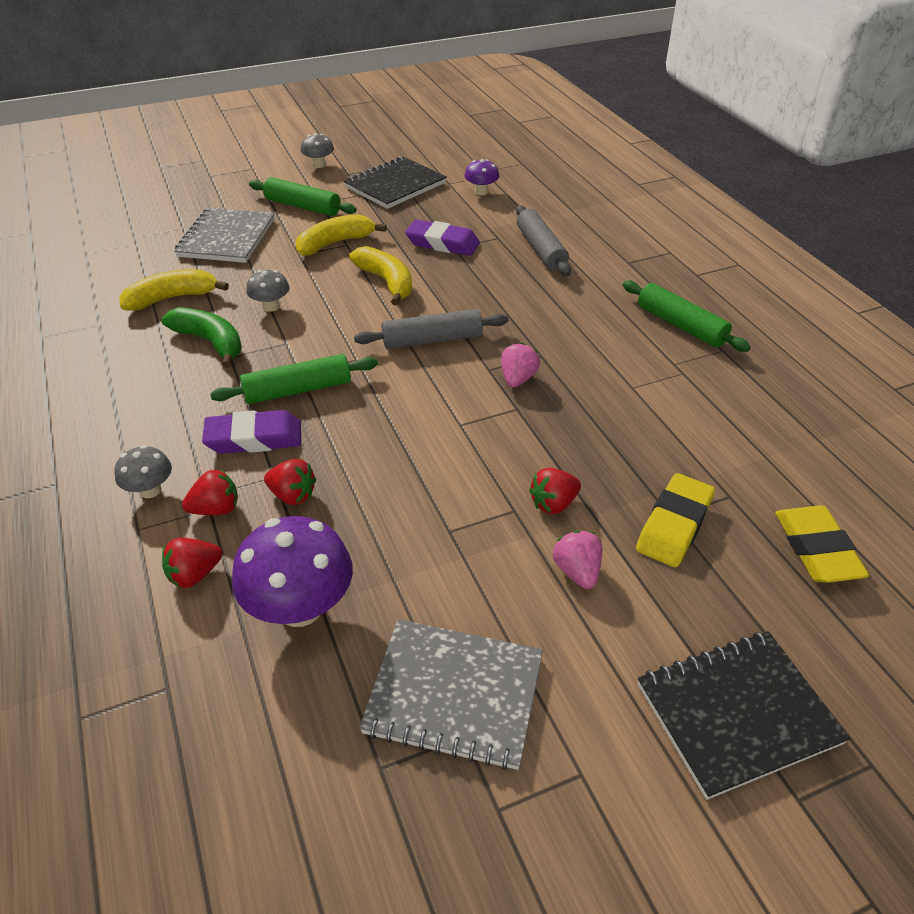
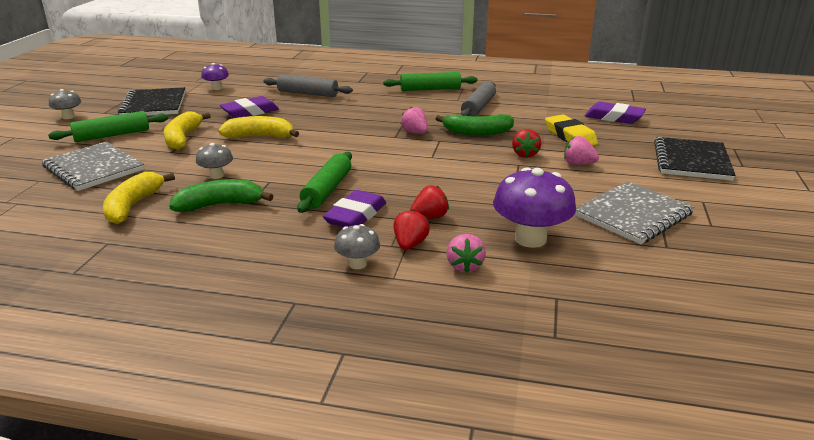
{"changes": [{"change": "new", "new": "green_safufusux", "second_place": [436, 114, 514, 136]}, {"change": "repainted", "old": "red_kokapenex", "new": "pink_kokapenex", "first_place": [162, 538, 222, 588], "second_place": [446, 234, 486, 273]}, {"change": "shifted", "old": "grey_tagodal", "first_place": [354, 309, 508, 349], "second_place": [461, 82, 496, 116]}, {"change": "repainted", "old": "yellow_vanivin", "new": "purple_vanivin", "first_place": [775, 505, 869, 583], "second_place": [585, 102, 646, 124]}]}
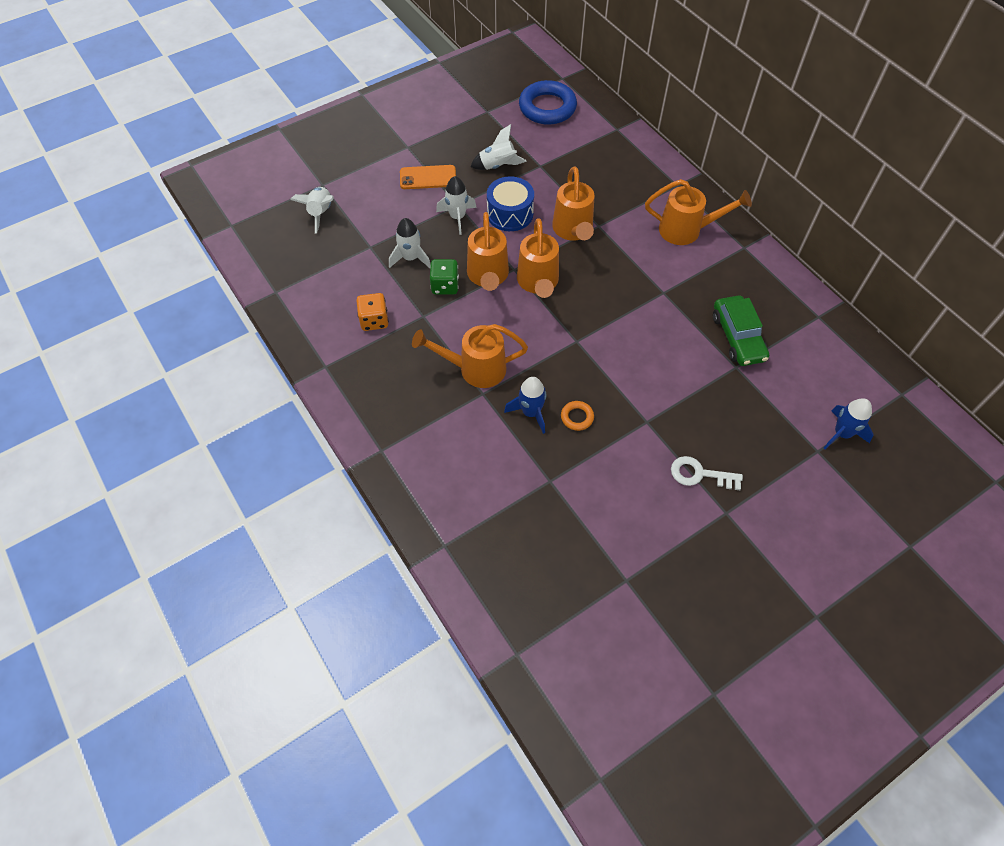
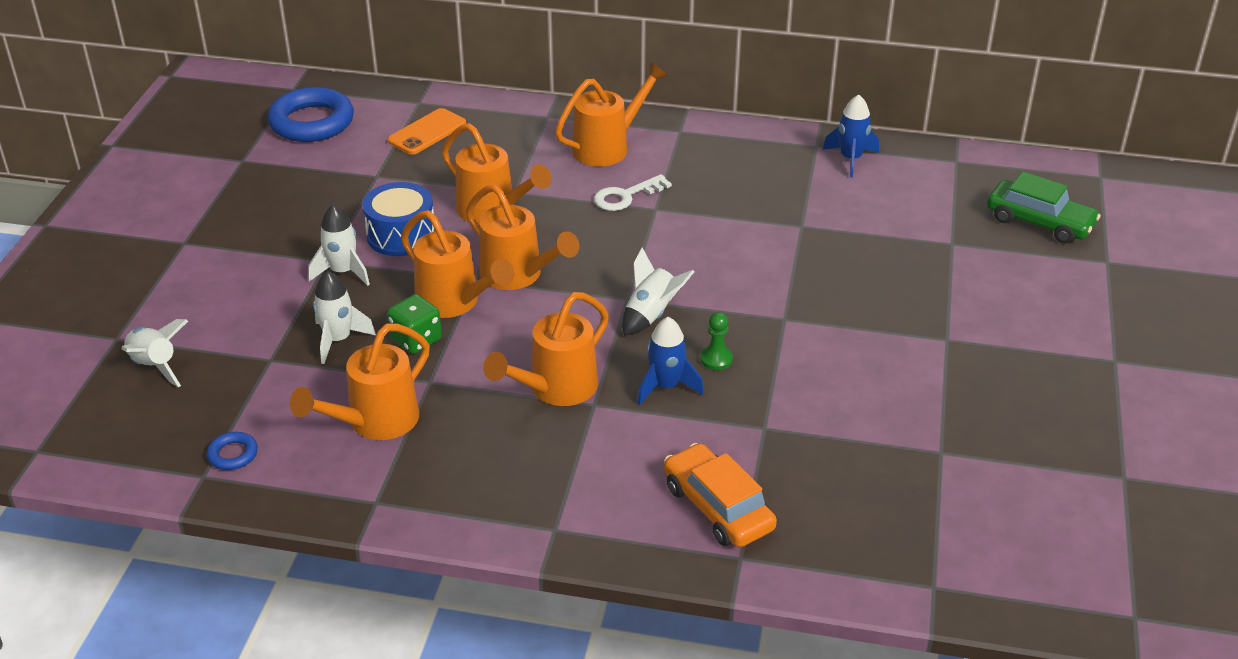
{"changes": [{"change": "new", "new": "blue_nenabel", "second_place": [207, 432, 258, 470]}, {"change": "swapped", "old": "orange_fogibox", "new": "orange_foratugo", "first_place": [356, 293, 389, 331], "second_place": [290, 324, 430, 440]}, {"change": "shifted", "old": "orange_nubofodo", "first_place": [400, 165, 456, 189], "second_place": [388, 108, 466, 155]}, {"change": "shifted", "old": "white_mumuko", "first_place": [671, 456, 743, 490], "second_place": [594, 174, 672, 211]}, {"change": "shifted", "old": "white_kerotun", "first_place": [470, 124, 527, 170], "second_place": [622, 248, 695, 336]}, {"change": "new", "new": "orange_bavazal", "second_place": [664, 443, 777, 547]}, {"change": "swapped", "old": "orange_nenabel", "new": "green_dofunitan", "first_place": [561, 401, 594, 431], "second_place": [700, 312, 733, 370]}, {"change": "shifted", "old": "blue_kerotun", "first_place": [824, 398, 874, 450], "second_place": [823, 94, 879, 177]}, {"change": "shifted", "old": "green_bavazal", "first_place": [713, 296, 769, 366], "second_place": [987, 172, 1101, 244]}]}
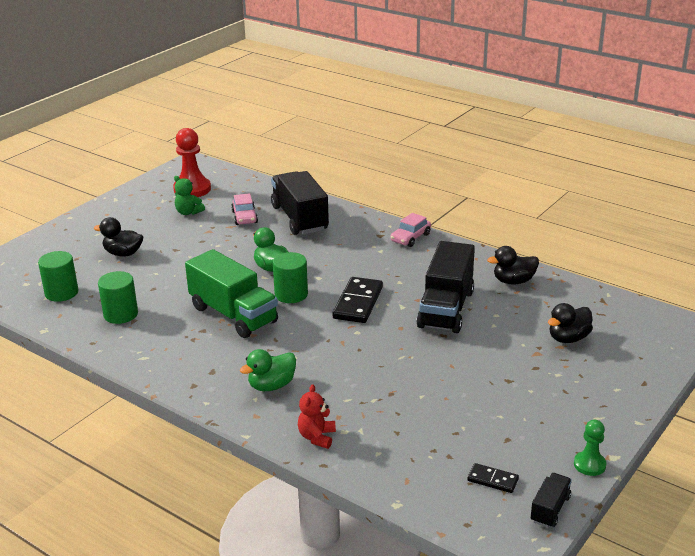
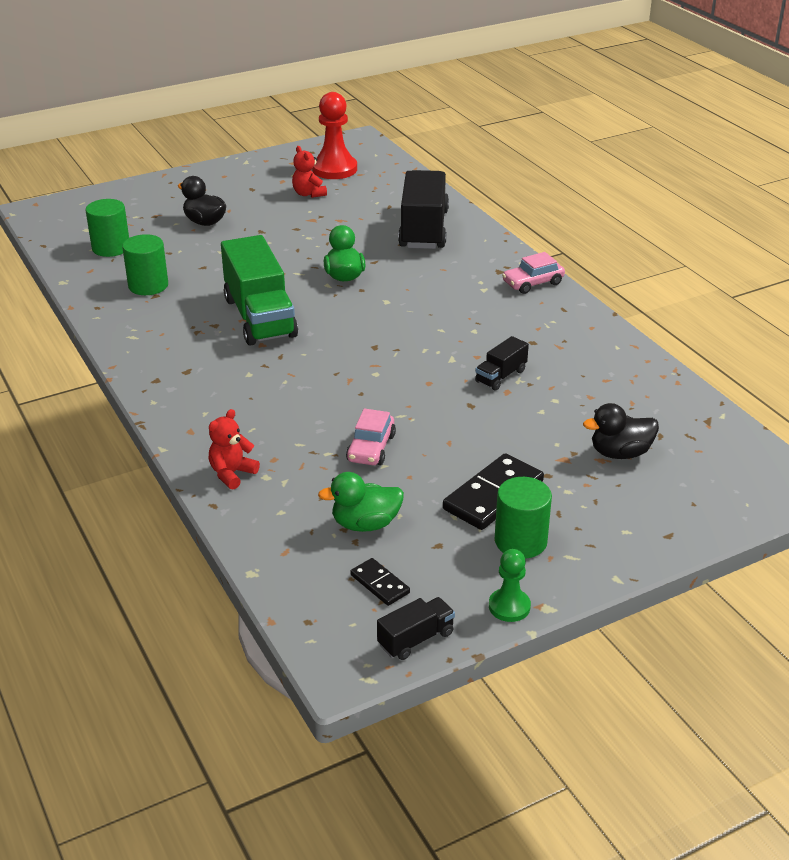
{"changes": [{"change": "repainted", "old": "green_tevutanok", "new": "red_tevutanok", "first_place": [174, 176, 205, 215], "second_place": [292, 146, 327, 198]}, {"change": "shifted", "old": "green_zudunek", "first_place": [240, 349, 296, 391], "second_place": [318, 472, 404, 532]}, {"change": "shifted", "old": "pink_bavazal", "first_place": [231, 193, 258, 225], "second_place": [346, 408, 396, 465]}, {"change": "shifted", "old": "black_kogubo", "first_place": [332, 277, 383, 323], "second_place": [443, 453, 544, 530]}, {"change": "scaled", "old": "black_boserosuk", "first_place": [416, 241, 475, 333], "second_place": [475, 336, 529, 391], "factor": 0.46}, {"change": "shifted", "old": "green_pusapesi", "first_place": [273, 252, 308, 303], "second_place": [495, 477, 552, 558]}, {"change": "gone", "old": "black_zudunek", "first_place": [487, 246, 539, 284]}]}
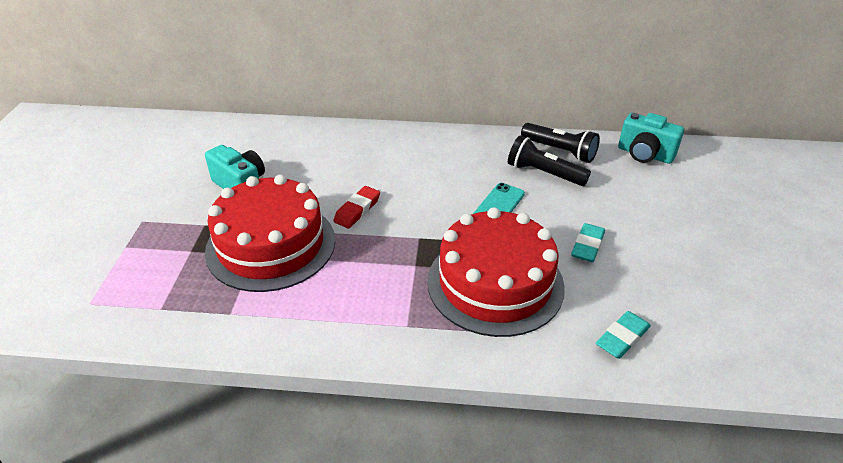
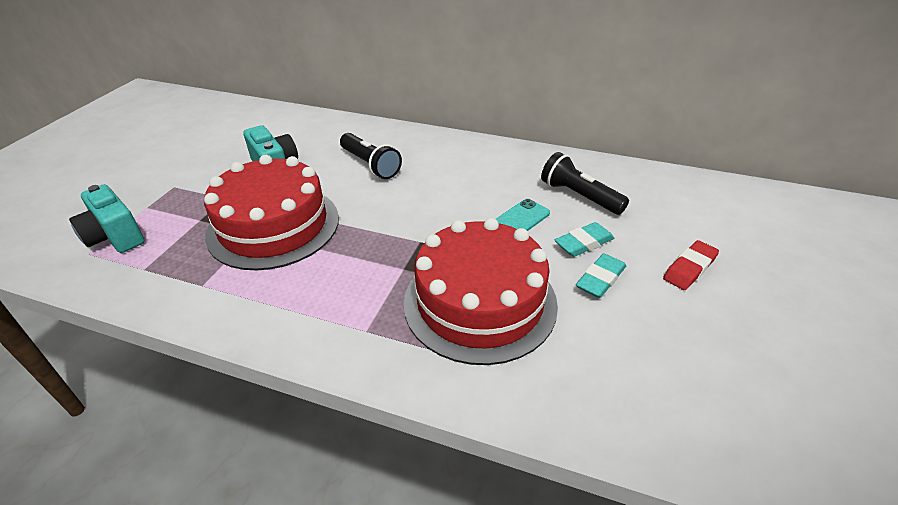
{"changes": [{"change": "shifted", "old": "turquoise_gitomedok", "first_place": [618, 113, 684, 164], "second_place": [69, 184, 145, 253]}, {"change": "shifted", "old": "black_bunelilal", "first_place": [521, 123, 600, 163], "second_place": [340, 133, 402, 179]}, {"change": "shifted", "old": "turquoise_vanivin", "first_place": [596, 311, 651, 359], "second_place": [555, 222, 614, 257]}, {"change": "shifted", "old": "red_vanivin", "first_place": [334, 186, 380, 228], "second_place": [663, 240, 719, 290]}]}
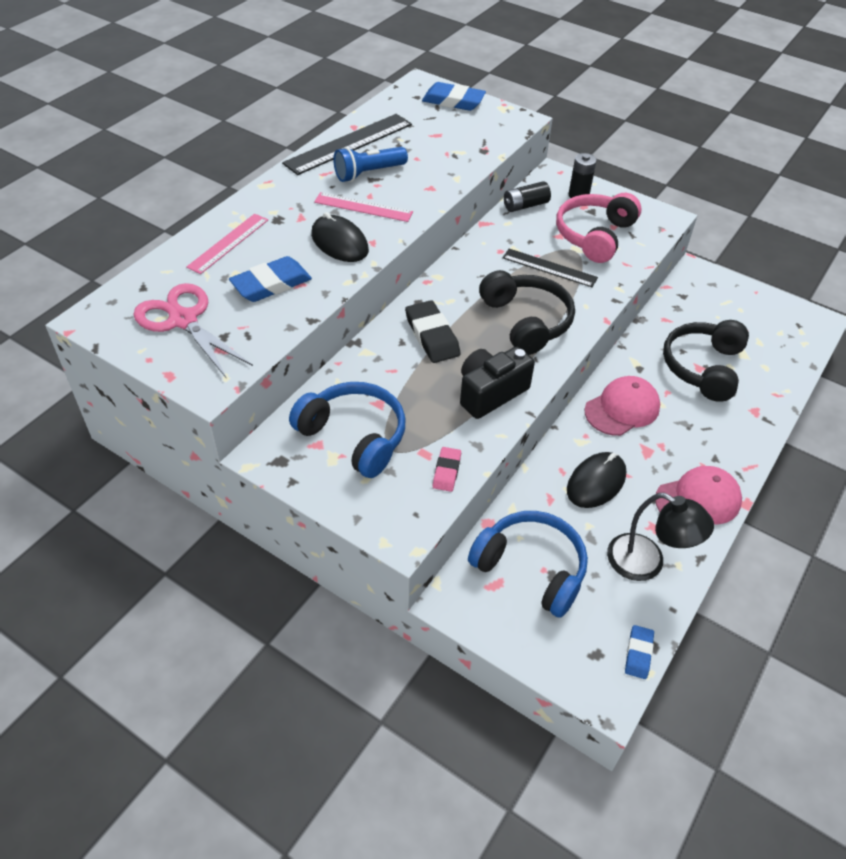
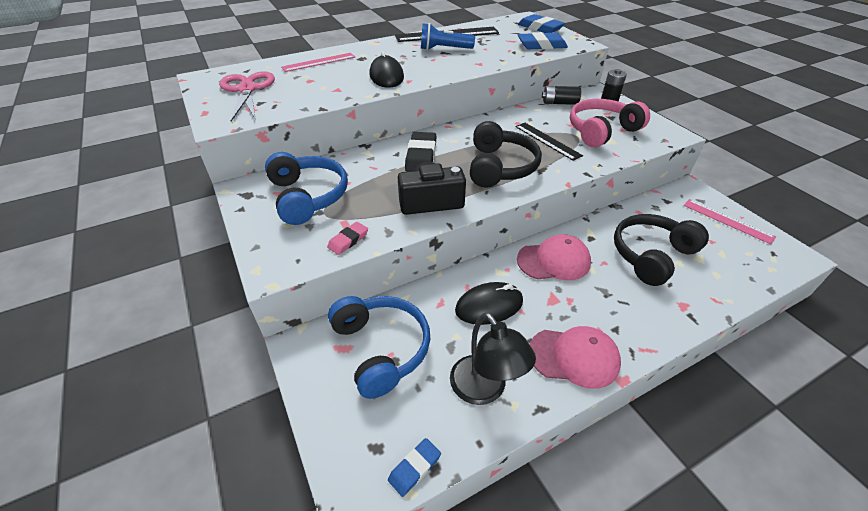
{"changes": [{"change": "shifted", "old": "blue_vanivin", "first_place": [229, 256, 312, 302], "second_place": [518, 32, 568, 49]}, {"change": "shifted", "old": "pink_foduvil", "first_place": [314, 192, 413, 222], "second_place": [683, 199, 776, 244]}]}
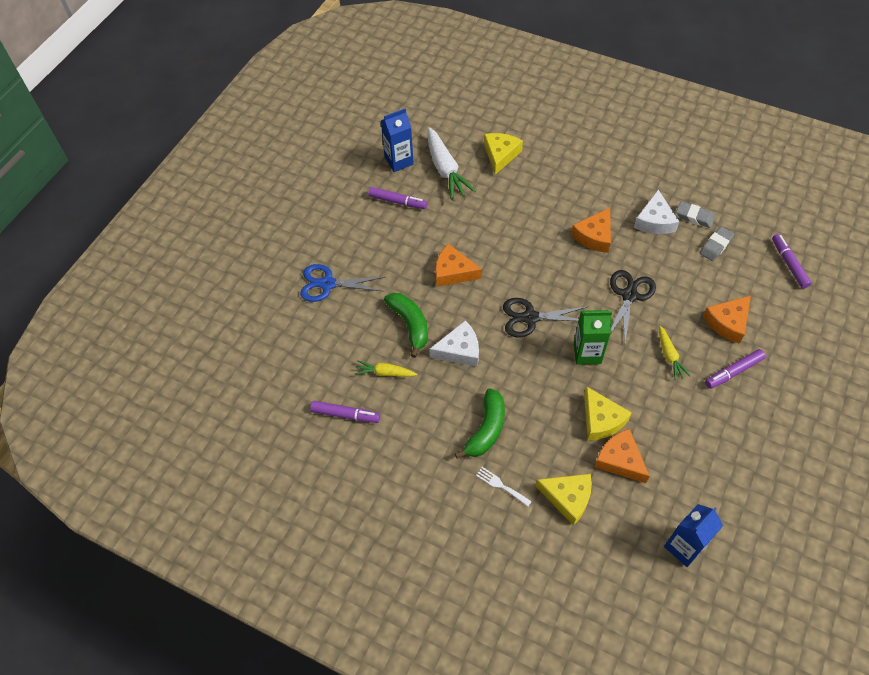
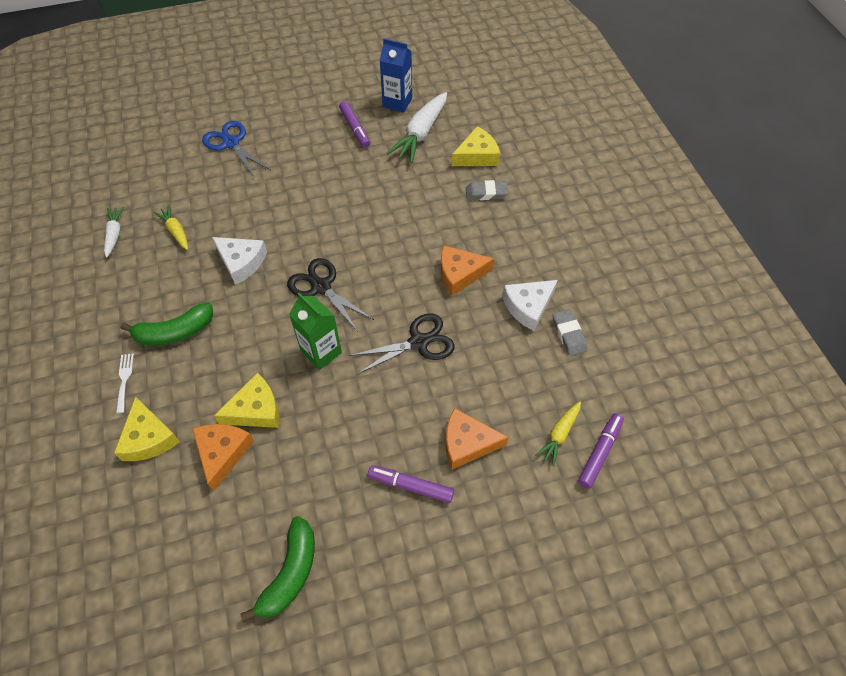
{"changes": [{"change": "swapped", "old": "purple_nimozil", "new": "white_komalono", "first_place": [310, 401, 380, 423], "second_place": [104, 207, 124, 258]}, {"change": "rotated", "old": "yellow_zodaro", "first_place": [584, 386, 632, 441], "second_place": [214, 373, 279, 428], "degrees": -135}, {"change": "shifted", "old": "green_safufusux", "first_place": [384, 293, 428, 358], "second_place": [241, 516, 315, 622]}, {"change": "shifted", "old": "grey_vanivin", "first_place": [700, 226, 734, 261], "second_place": [466, 180, 508, 200]}, {"change": "shifted", "old": "yellow_komalono", "first_place": [659, 326, 691, 380], "second_place": [535, 402, 581, 466]}, {"change": "gone", "old": "orange_zodaro", "first_place": [435, 244, 482, 287]}, {"change": "gone", "old": "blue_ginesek", "first_place": [664, 504, 723, 567]}]}
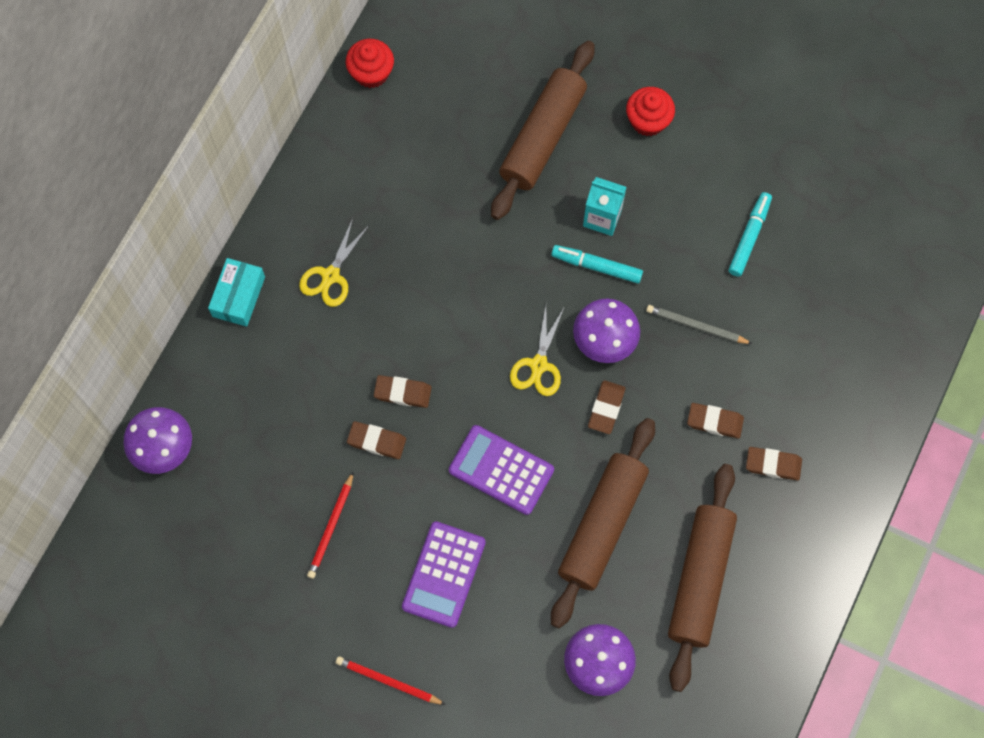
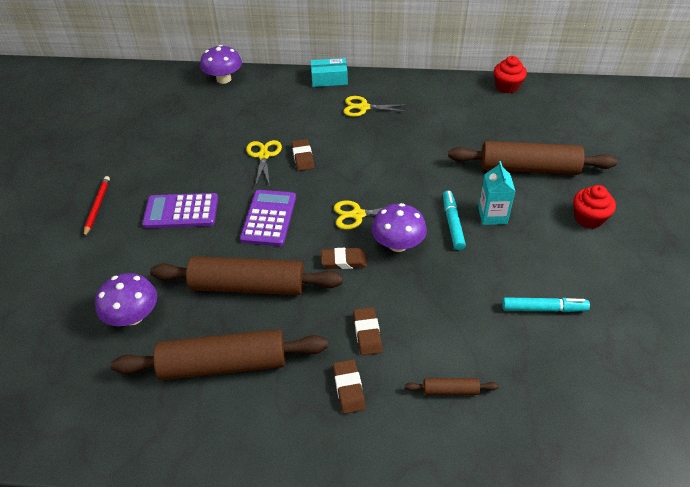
{"changes": [{"change": "swapped", "old": "brown_vanivin", "new": "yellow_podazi", "first_place": [347, 421, 406, 459], "second_place": [246, 140, 282, 187]}, {"change": "new", "new": "brown_tagodal", "second_place": [405, 378, 499, 395]}, {"change": "gone", "old": "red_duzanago", "first_place": [307, 471, 354, 579]}, {"change": "gone", "old": "grey_duzanago", "first_place": [646, 305, 752, 344]}]}
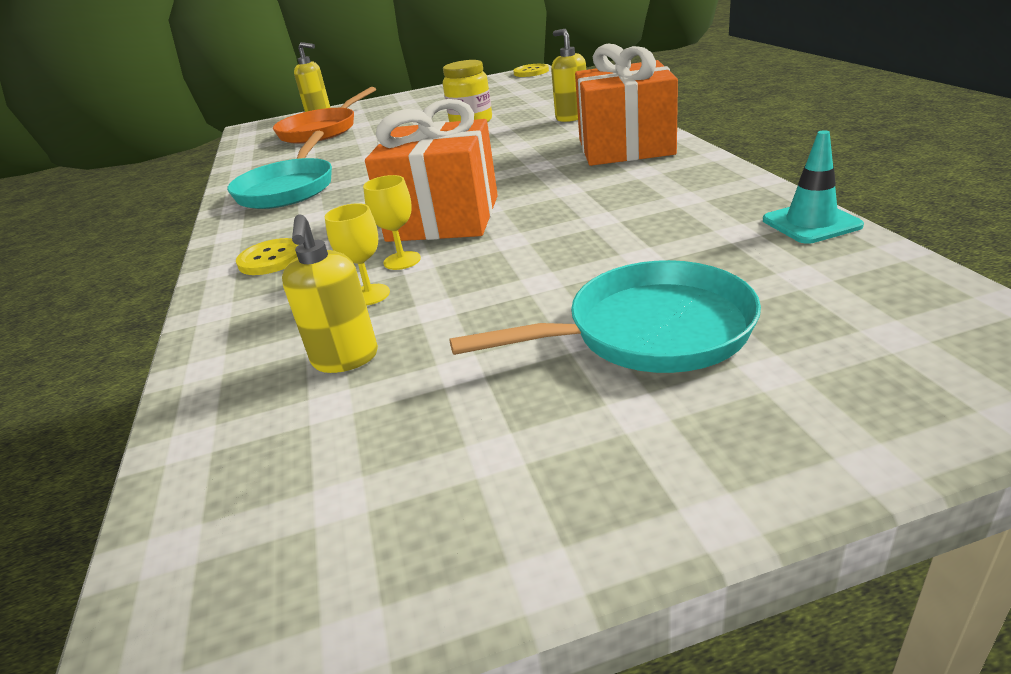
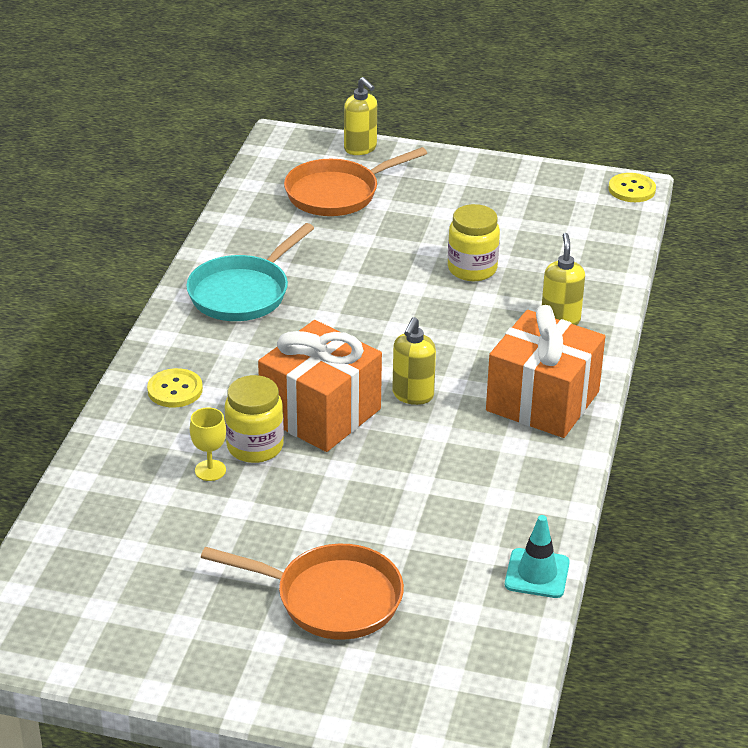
{"changes": [{"change": "repainted", "old": "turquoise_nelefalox", "new": "orange_nelefalox", "first_place": [449, 260, 761, 373], "second_place": [201, 544, 404, 640]}, {"change": "swapped", "old": "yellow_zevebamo", "new": "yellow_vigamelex", "first_place": [363, 175, 421, 270], "second_place": [225, 375, 284, 463]}, {"change": "shifted", "old": "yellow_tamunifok", "first_place": [282, 214, 378, 373], "second_place": [392, 317, 436, 405]}]}
